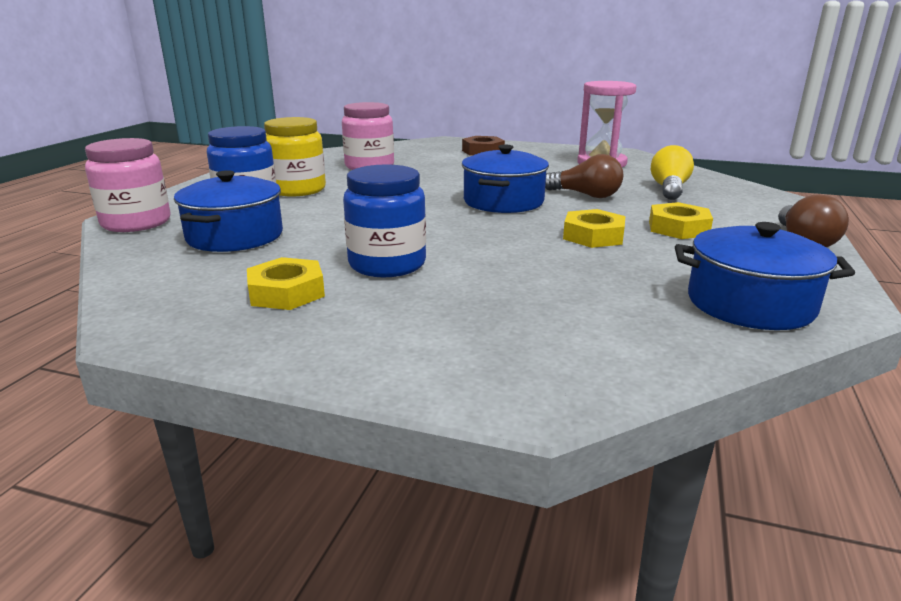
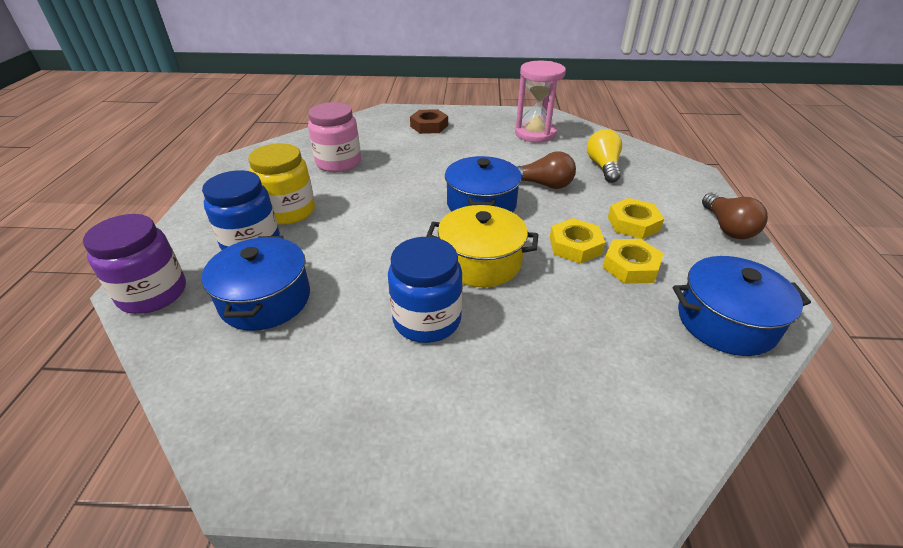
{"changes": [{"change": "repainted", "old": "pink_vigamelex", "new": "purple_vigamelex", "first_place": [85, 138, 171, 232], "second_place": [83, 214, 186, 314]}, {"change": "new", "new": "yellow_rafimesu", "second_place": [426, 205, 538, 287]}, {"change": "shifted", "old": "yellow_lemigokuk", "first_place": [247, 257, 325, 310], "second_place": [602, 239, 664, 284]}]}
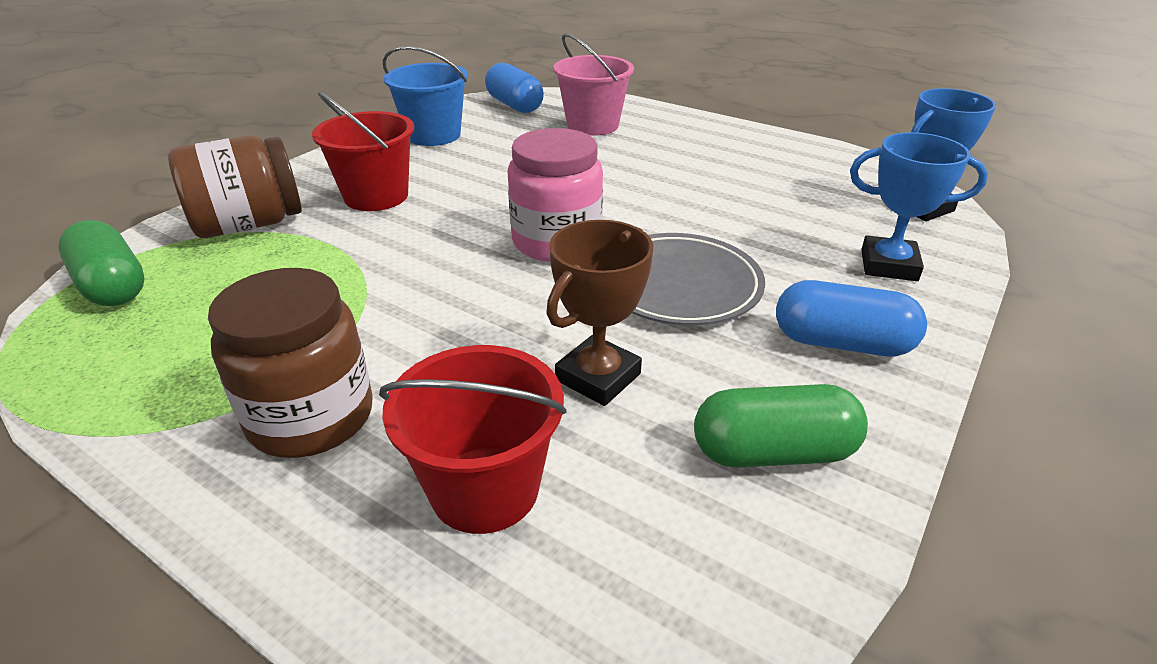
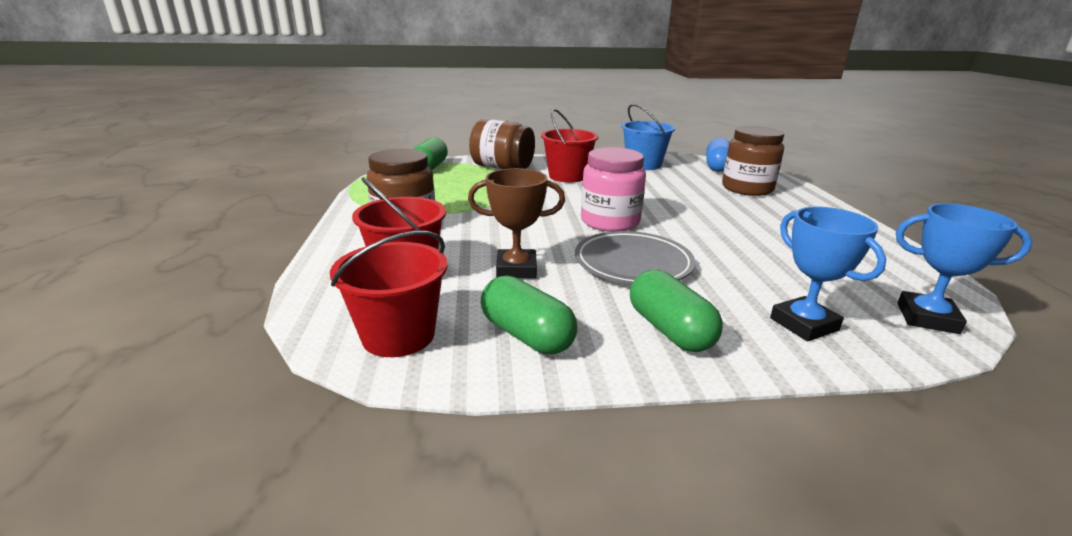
{"changes": [{"change": "new", "new": "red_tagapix", "second_place": [330, 231, 448, 357]}, {"change": "repainted", "old": "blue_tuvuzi", "new": "green_tuvuzi", "first_place": [776, 280, 927, 356], "second_place": [630, 270, 723, 352]}, {"change": "swapped", "old": "pink_tagapix", "new": "brown_vigamelex", "first_place": [553, 33, 634, 135], "second_place": [722, 126, 784, 196]}]}
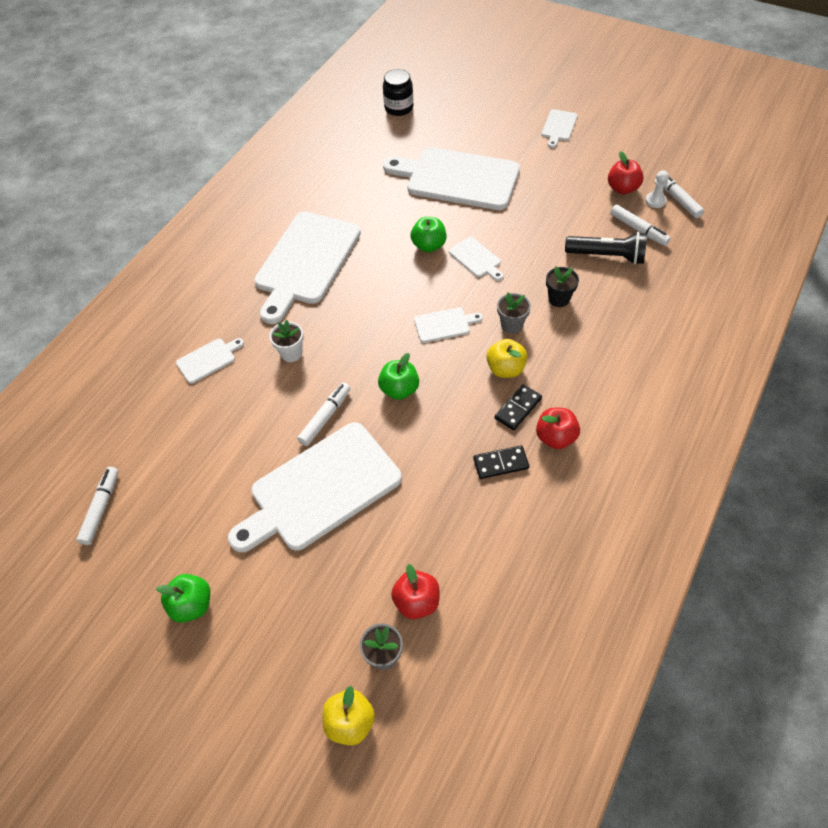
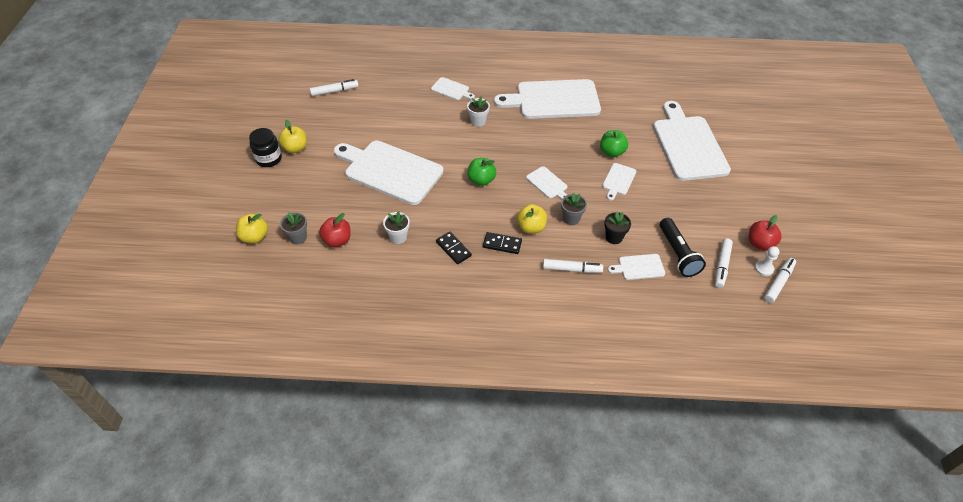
{"changes": [{"change": "shifted", "old": "black_vigamelex", "first_place": [383, 69, 413, 116], "second_place": [249, 128, 282, 167]}, {"change": "repainted", "old": "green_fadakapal", "new": "yellow_fadakapal", "first_place": [156, 574, 210, 623], "second_place": [278, 120, 307, 153]}, {"change": "new", "new": "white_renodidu", "second_place": [383, 211, 410, 244]}, {"change": "shifted", "old": "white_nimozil", "first_place": [297, 382, 351, 446], "second_place": [543, 259, 603, 273]}, {"change": "shifted", "old": "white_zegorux", "first_place": [542, 109, 578, 148], "second_place": [608, 254, 665, 280]}, {"change": "gone", "old": "red_fadakapal", "first_place": [536, 408, 580, 449]}]}
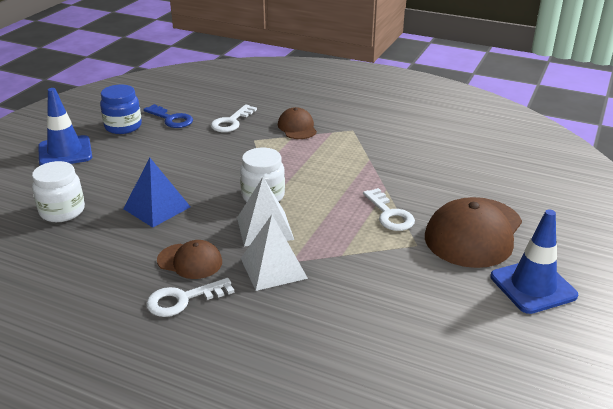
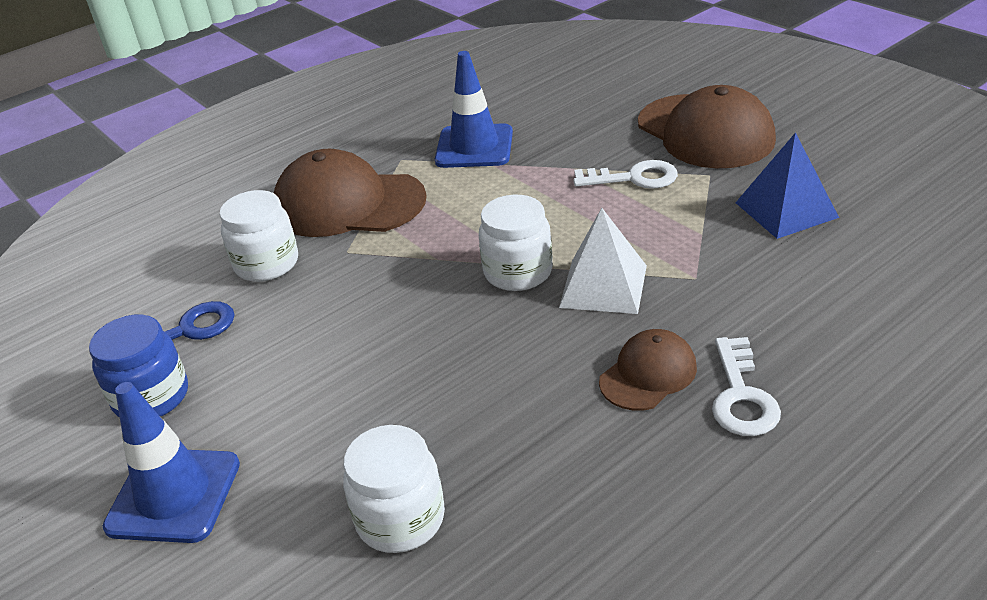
{"changes": [{"change": "swapped", "old": "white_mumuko", "new": "white_vigamelex", "first_place": [211, 104, 257, 132], "second_place": [219, 190, 298, 282]}, {"change": "scaled", "old": "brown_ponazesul", "first_place": [278, 107, 317, 139], "second_place": [274, 149, 427, 237], "factor": 1.87}, {"change": "shifted", "old": "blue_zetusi", "first_place": [490, 210, 578, 314], "second_place": [435, 51, 513, 168]}, {"change": "shifted", "old": "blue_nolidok", "first_place": [123, 158, 190, 228], "second_place": [736, 132, 839, 239]}, {"change": "gone", "old": "white_nolidok", "first_place": [241, 215, 308, 291]}]}
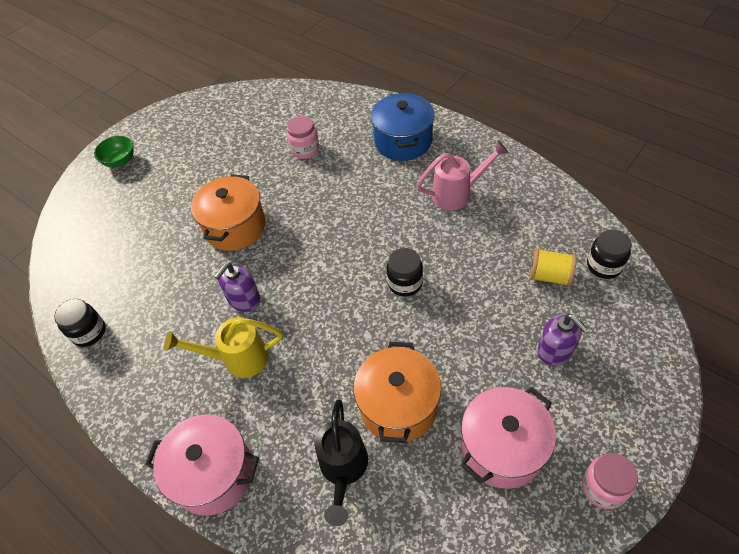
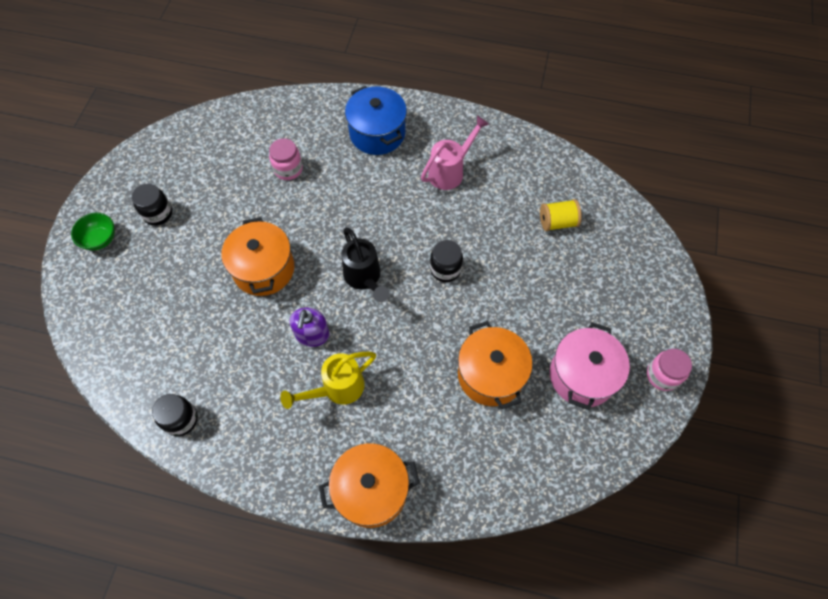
{"changes": [{"change": "shifted", "old": "black_vigamelex", "first_place": [587, 229, 631, 279], "second_place": [132, 184, 172, 226]}, {"change": "repainted", "old": "pink_rafimesu", "new": "orange_rafimesu", "first_place": [145, 414, 259, 516], "second_place": [319, 443, 420, 528]}, {"change": "shifted", "old": "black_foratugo", "first_place": [315, 400, 368, 526], "second_place": [341, 227, 390, 302]}, {"change": "gone", "old": "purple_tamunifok", "first_place": [537, 314, 588, 365]}]}
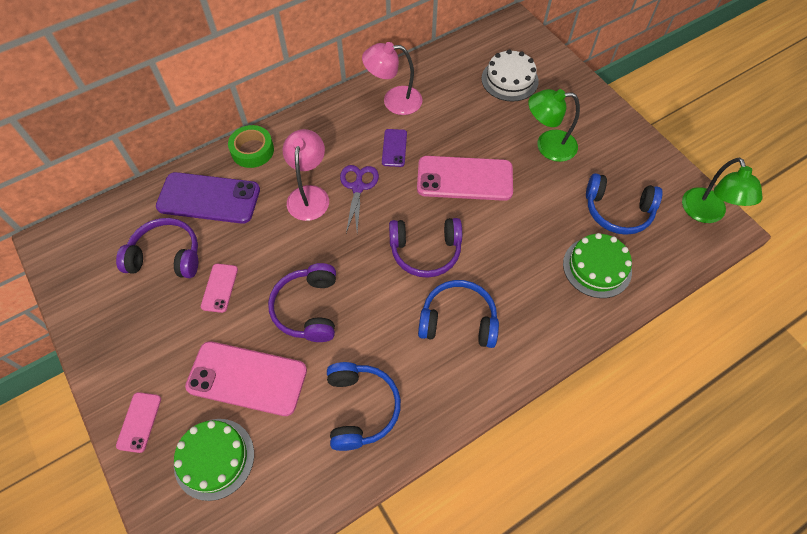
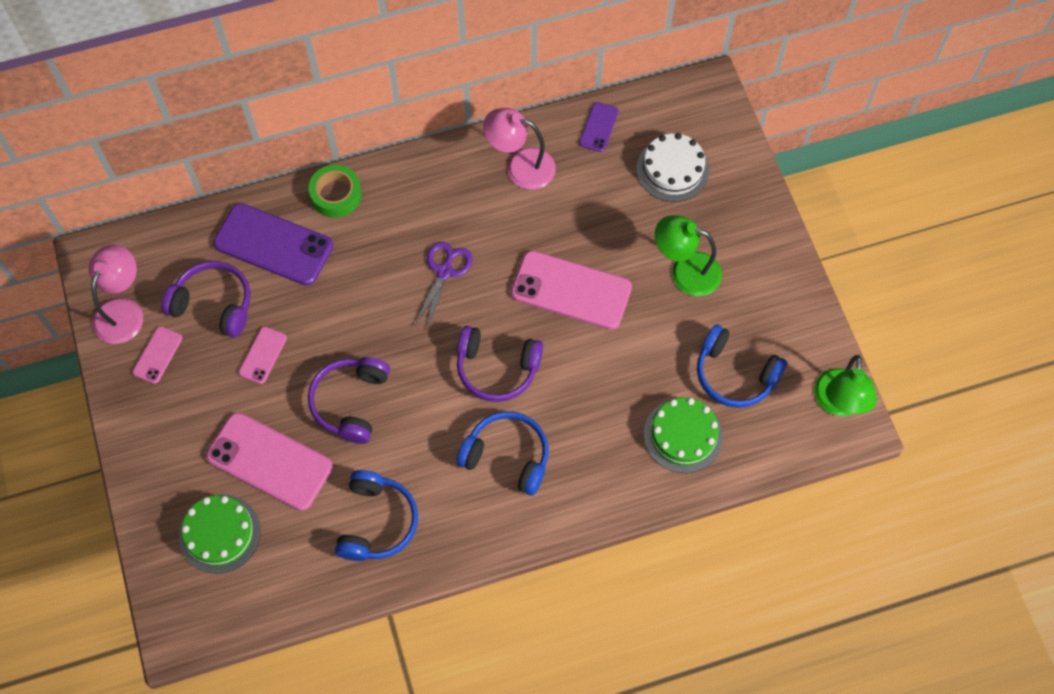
{"changes": [{"change": "shifted", "old": "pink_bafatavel", "first_place": [283, 129, 329, 221], "second_place": [89, 245, 143, 344]}, {"change": "shifted", "old": "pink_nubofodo", "first_place": [116, 392, 161, 453], "second_place": [132, 326, 183, 384]}, {"change": "shifted", "old": "purple_nubofodo", "first_place": [382, 129, 407, 167], "second_place": [579, 102, 619, 152]}]}
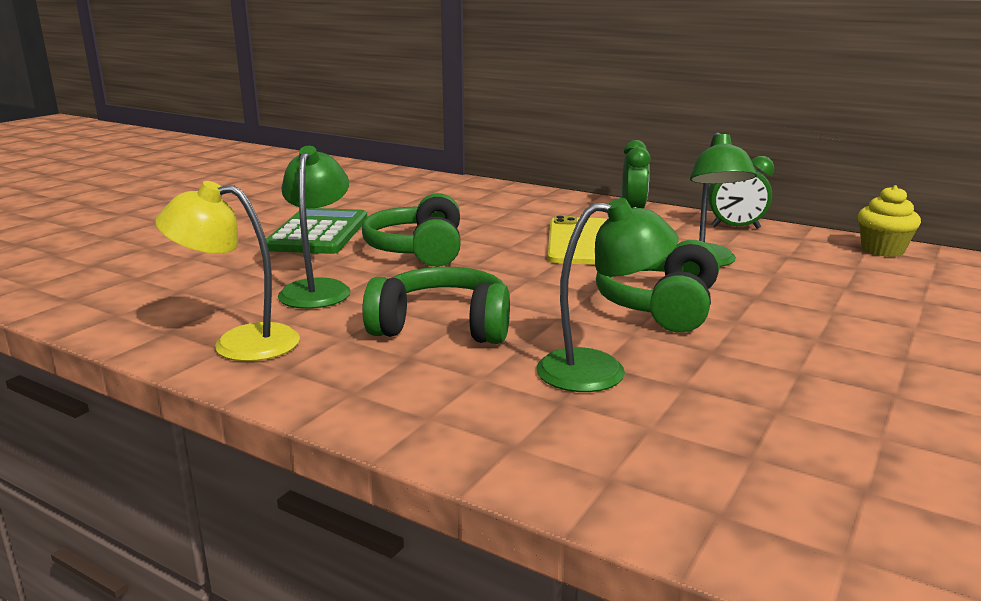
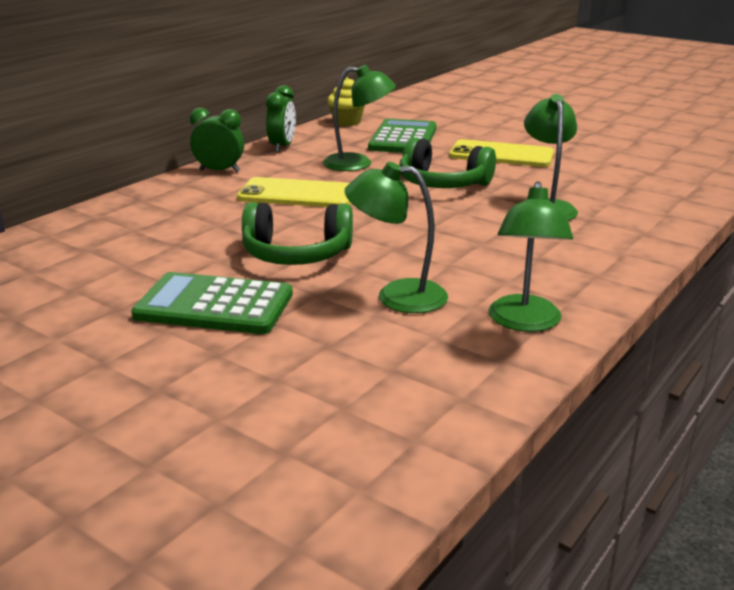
{"changes": [{"change": "new", "new": "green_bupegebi", "second_place": [368, 119, 437, 153]}, {"change": "new", "new": "yellow_nubofodo", "second_place": [449, 139, 554, 167]}, {"change": "repainted", "old": "yellow_bafatavel", "new": "green_bafatavel", "first_place": [155, 181, 300, 362], "second_place": [489, 181, 573, 332]}, {"change": "gone", "old": "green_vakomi", "first_place": [362, 267, 510, 344]}]}
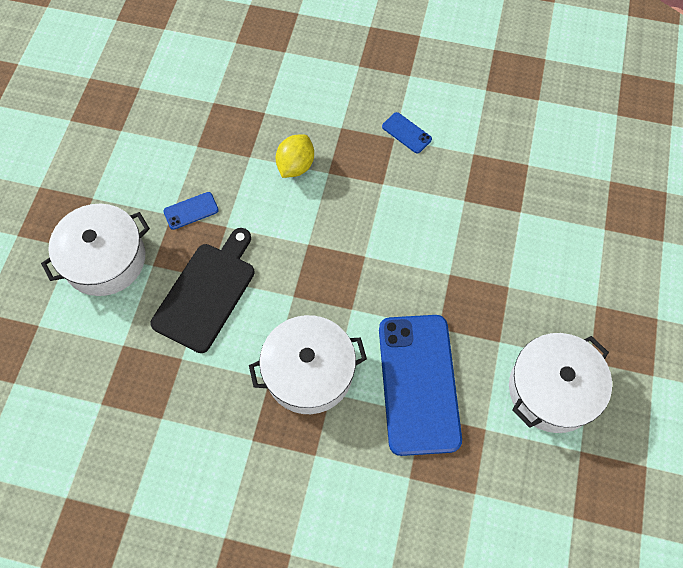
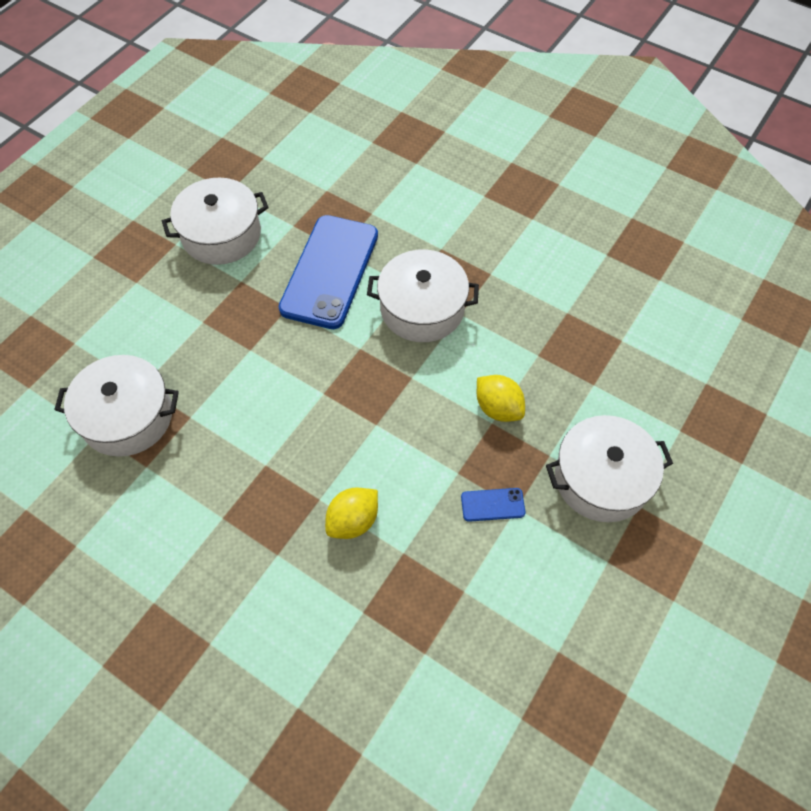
{"changes": [{"change": "new", "new": "white_rafimesu", "second_place": [54, 355, 179, 457]}, {"change": "swapped", "old": "black_zegorux", "new": "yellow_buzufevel", "first_place": [150, 228, 255, 353], "second_place": [477, 375, 525, 422]}, {"change": "gone", "old": "blue_nubofodo", "first_place": [382, 112, 432, 153]}]}
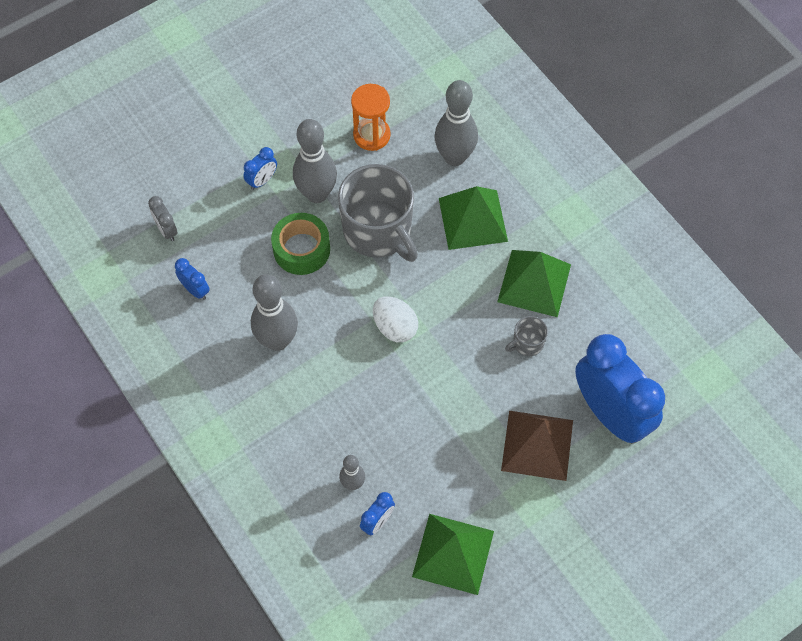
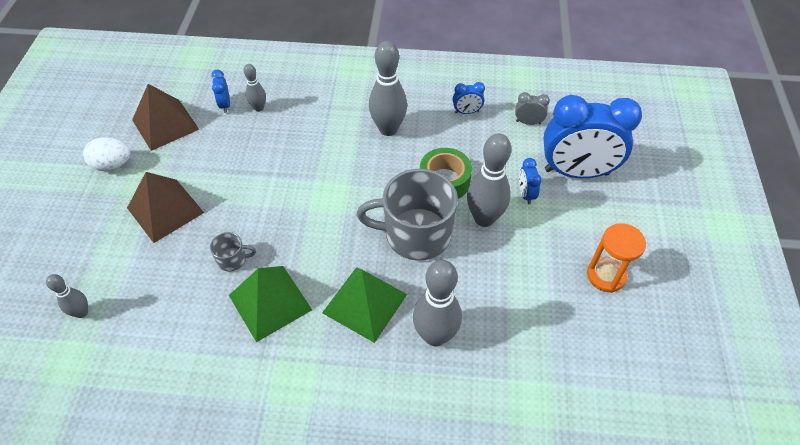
{"changes": [{"change": "new", "new": "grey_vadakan", "second_place": [46, 274, 88, 318]}, {"change": "shifted", "old": "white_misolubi", "first_place": [373, 296, 418, 342], "second_place": [83, 137, 131, 171]}, {"change": "repainted", "old": "green_nolidok", "new": "brown_nolidok", "first_place": [412, 514, 494, 595], "second_place": [132, 84, 199, 151]}, {"change": "rotated", "old": "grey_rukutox", "first_place": [505, 316, 548, 356], "second_place": [210, 232, 256, 271], "degrees": 75}, {"change": "shifted", "old": "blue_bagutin", "first_place": [575, 334, 665, 444], "second_place": [543, 95, 642, 178]}, {"change": "shifted", "old": "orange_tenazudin", "first_place": [351, 84, 391, 151], "second_place": [587, 223, 646, 293]}]}
